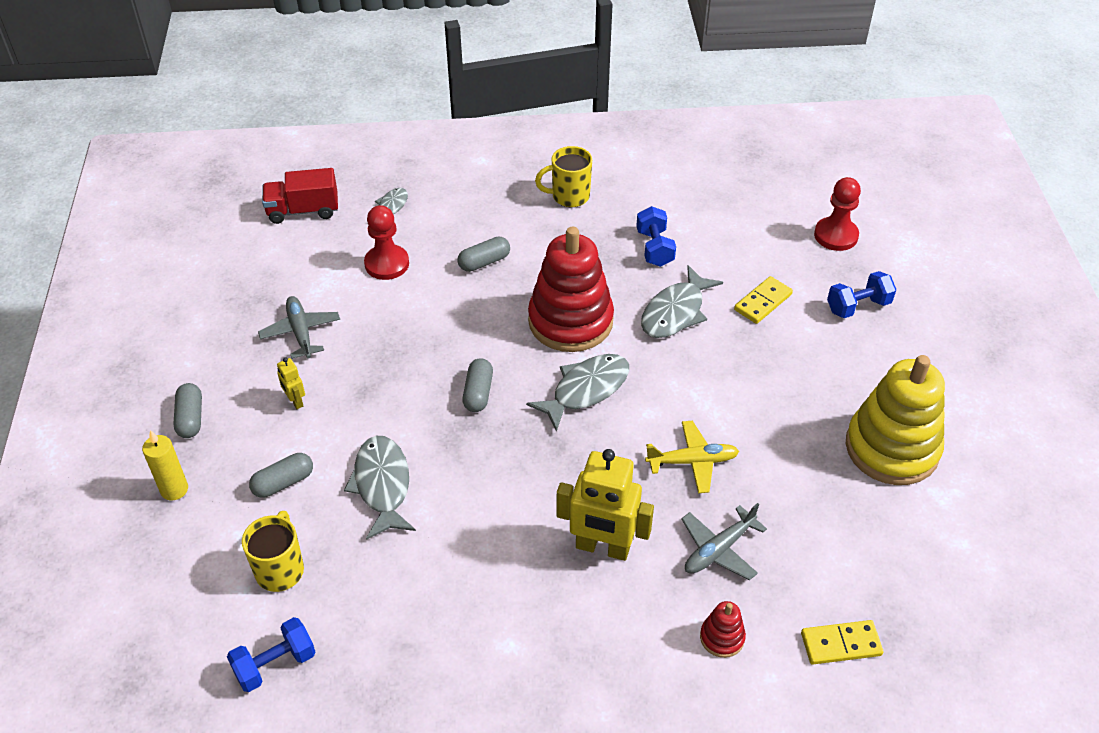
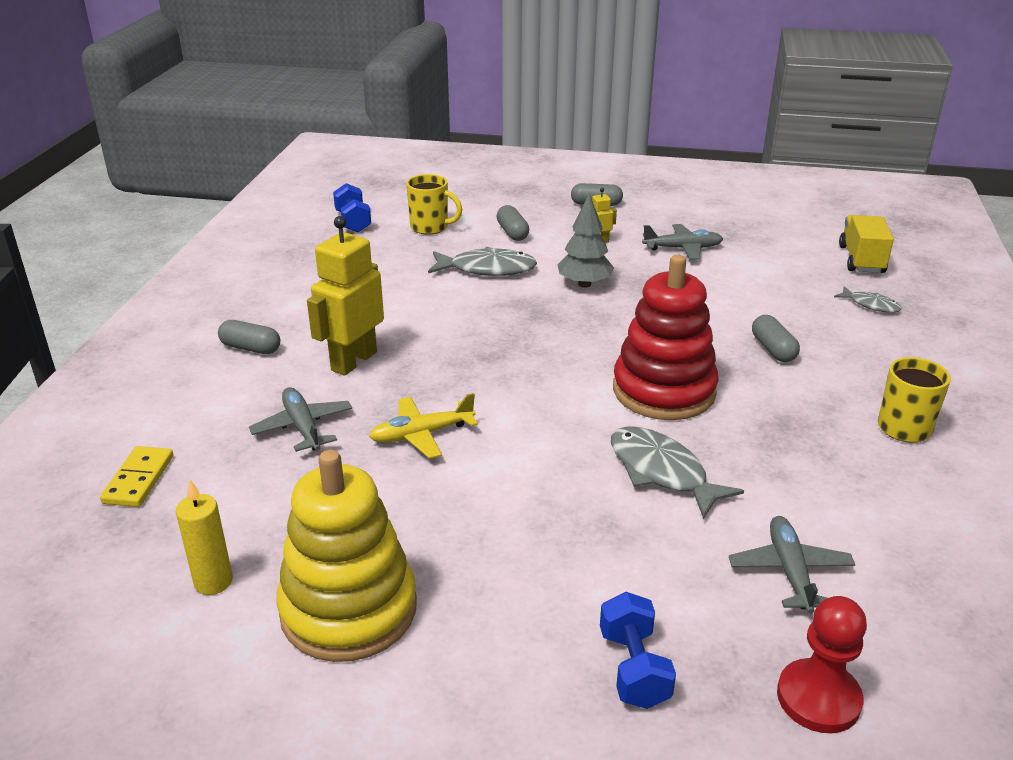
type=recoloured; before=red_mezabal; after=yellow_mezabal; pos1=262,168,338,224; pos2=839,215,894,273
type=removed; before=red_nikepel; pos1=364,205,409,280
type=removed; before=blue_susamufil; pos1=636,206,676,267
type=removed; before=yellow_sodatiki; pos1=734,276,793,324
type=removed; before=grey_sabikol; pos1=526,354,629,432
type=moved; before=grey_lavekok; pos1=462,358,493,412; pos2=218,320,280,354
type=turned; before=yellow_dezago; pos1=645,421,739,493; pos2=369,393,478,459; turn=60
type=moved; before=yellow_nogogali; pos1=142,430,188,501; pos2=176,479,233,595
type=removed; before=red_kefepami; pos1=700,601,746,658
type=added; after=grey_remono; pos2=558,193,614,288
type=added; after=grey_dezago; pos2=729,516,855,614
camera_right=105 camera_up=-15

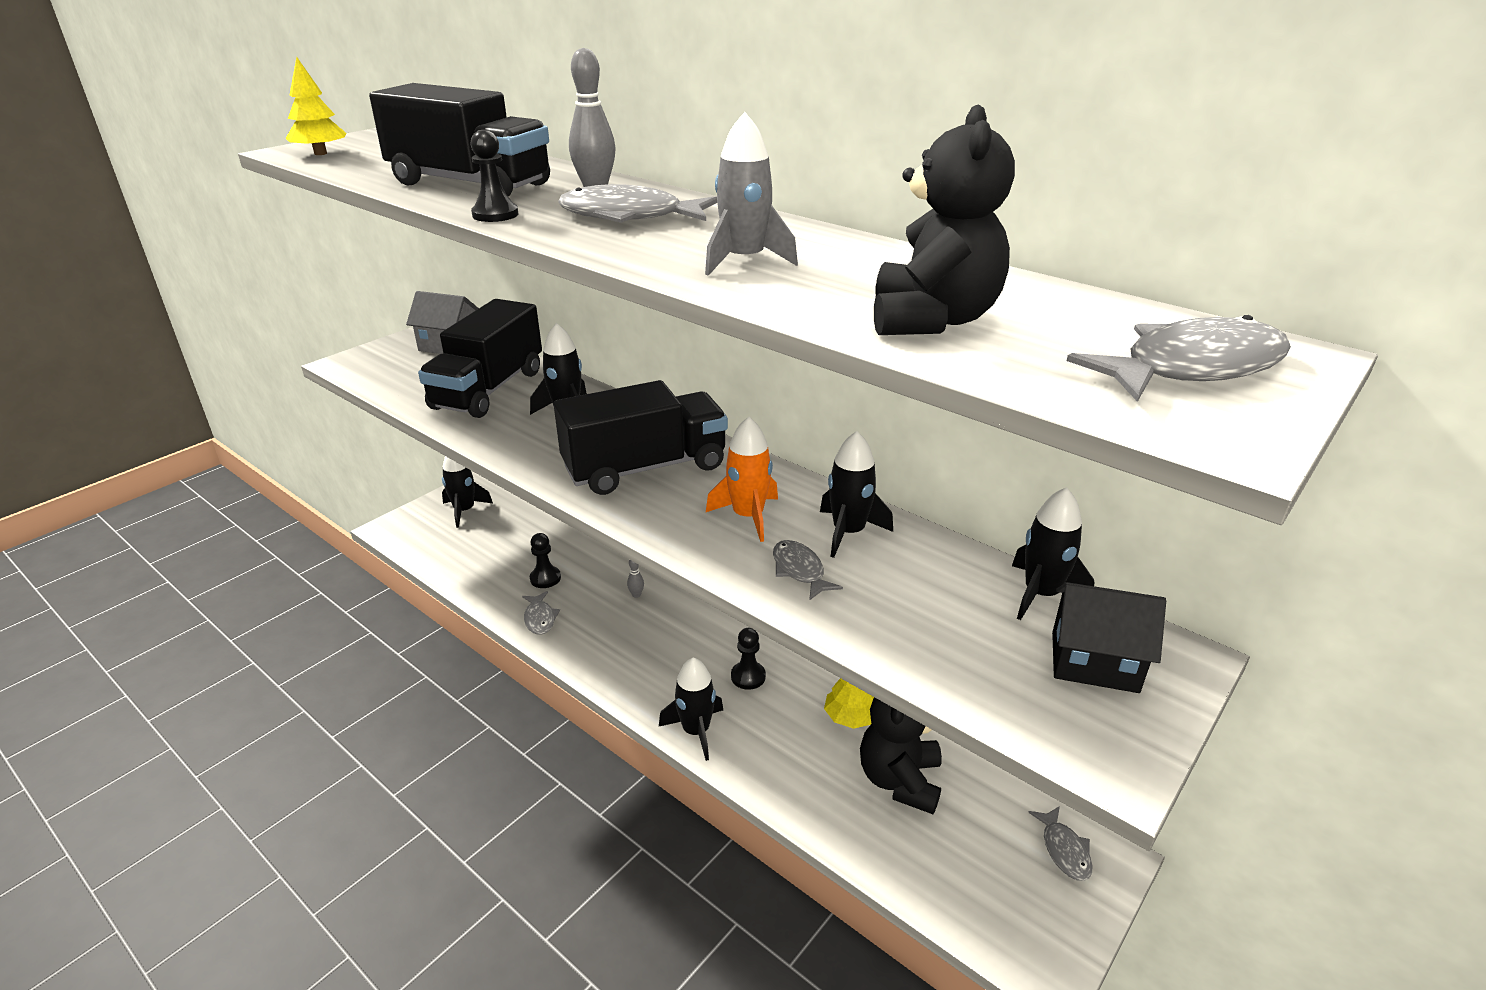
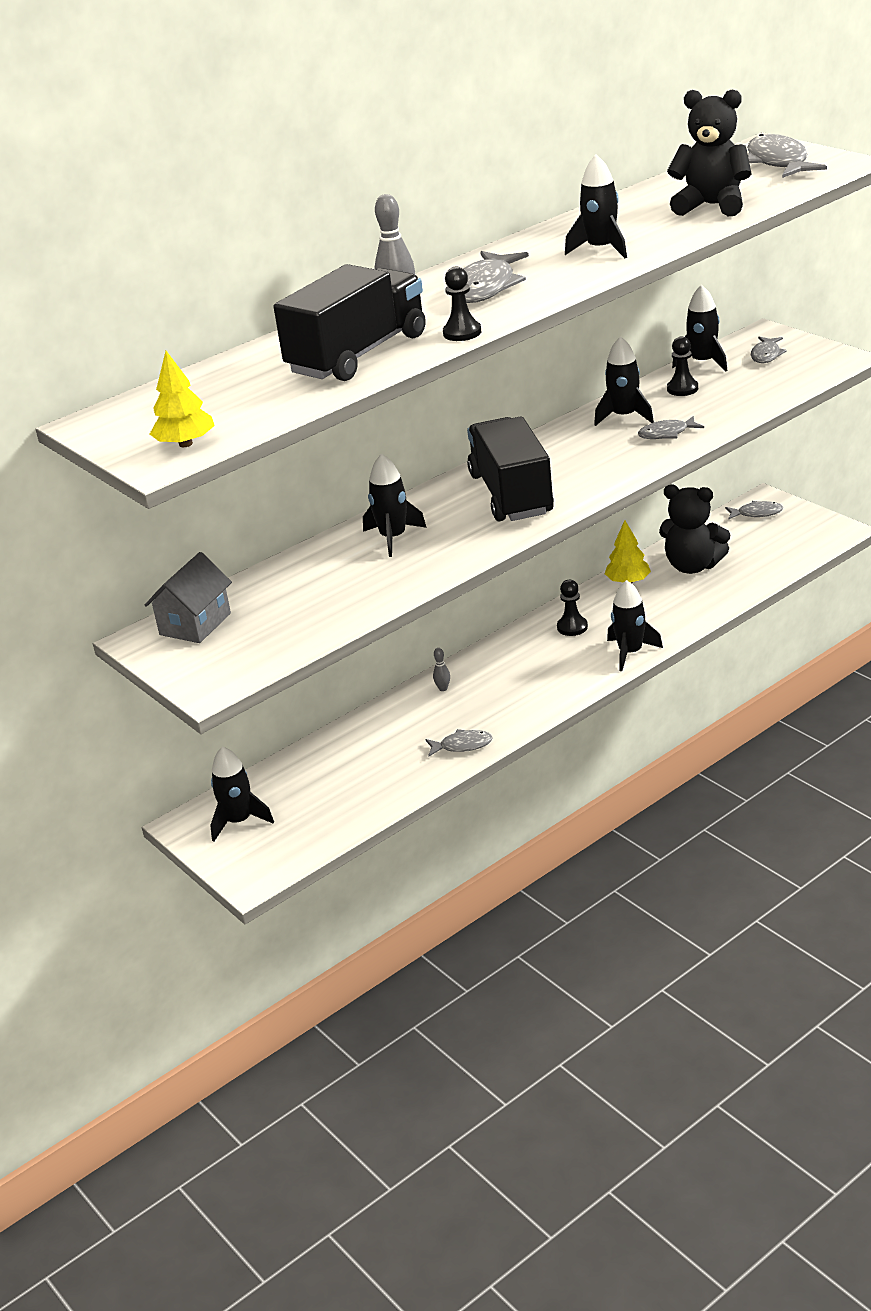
type=recoloured; before=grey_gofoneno; after=black_gofoneno; pos1=705,112,798,276; pos2=565,154,627,258
type=removed; before=black_mezabal; pos1=418,299,542,418
type=removed; before=orange_gofoneno; pos1=706,417,778,542
type=moved; before=black_nikepel; pos1=530,533,561,588; pos2=667,336,698,396
type=replaced; before=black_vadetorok; after=grey_sabikol; pos1=1052,582,1166,693; pos2=751,337,787,363
camera_right=-75 camera_up=0

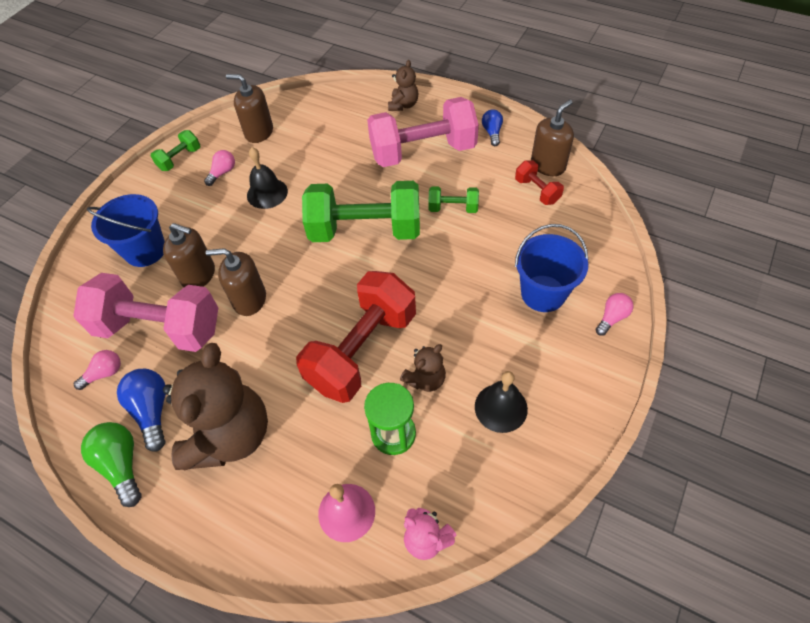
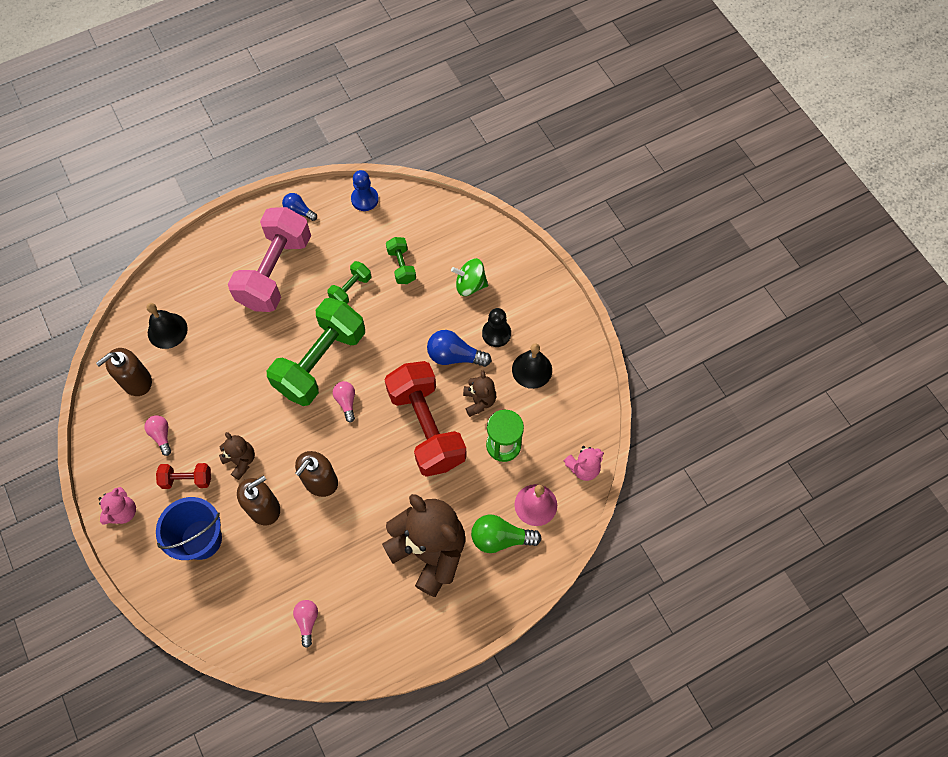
type=moved; before=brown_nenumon; pos1=388,60,419,111; pos2=219,432,255,480
type=replaced; before=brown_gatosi; after=blue_nikepel; pos1=531,100,574,176; pos2=351,170,379,211
type=moved; before=green_susamufil; pos1=151,130,201,171; pos2=386,237,416,284
type=moved; before=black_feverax; pos1=247,147,288,209; pos2=146,303,188,349
type=moved; before=red_susamufil; pos1=515,160,564,205; pos2=156,463,211,489
type=replaced; before=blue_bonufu; after=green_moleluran; pos1=515,224,588,312; pos2=451,258,488,296
type=removed; before=pink_susamufil; pos1=73,273,218,352
type=moved; before=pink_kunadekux; pos1=596,293,634,336; pos2=333,381,355,423
type=moved; before=blue_kunadekux; pos1=117,369,166,452; pos2=427,330,491,367
type=moved; before=green_kunadekux; pos1=81,422,142,507; pos2=471,514,542,553
type=added; after=black_nikepel; pos2=482,308,511,347
type=added; after=pink_nenumon; pos2=98,487,136,525
camera_right=-60 camera_up=10

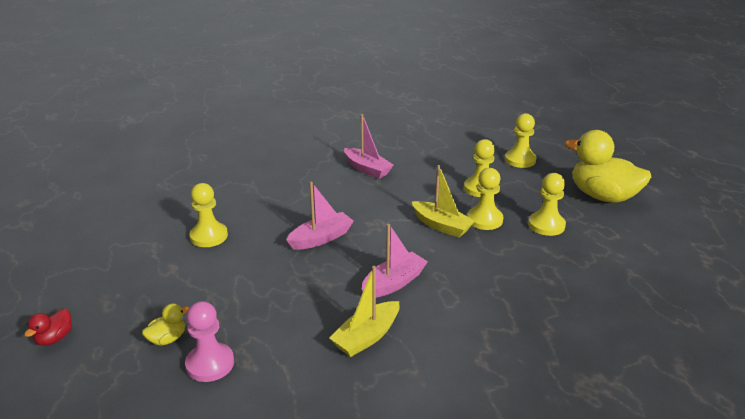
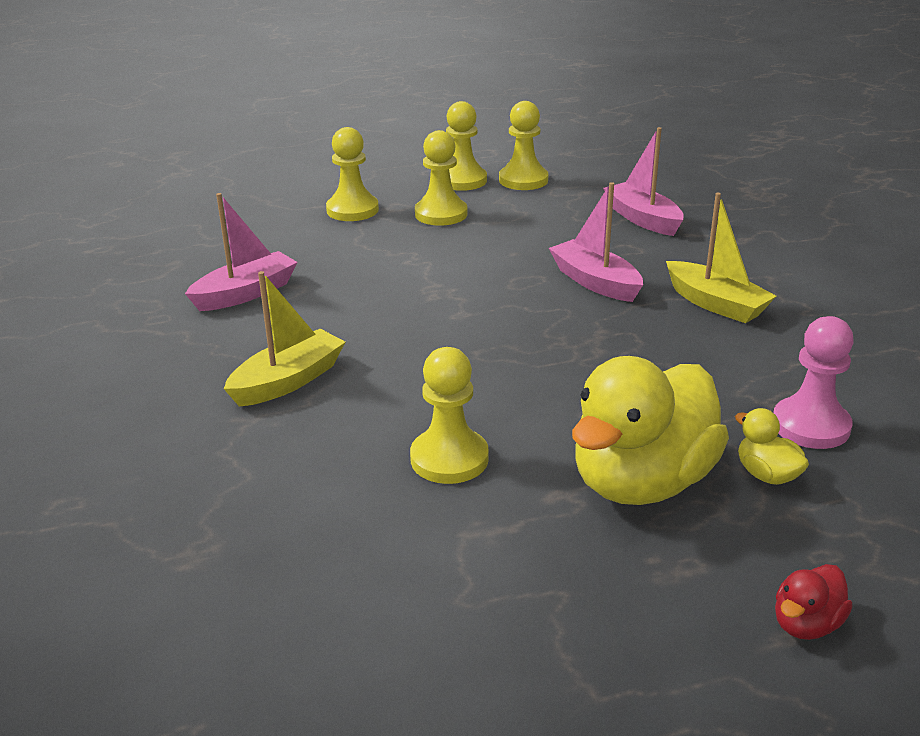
type=moved; before=yellow_nikepel; pos1=505,113,536,168; pos2=499,101,548,190
type=moved; before=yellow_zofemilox; pos1=565,130,651,203; pos2=572,356,729,505
type=moved; before=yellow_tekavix; pos1=412,165,475,237; pos2=224,271,345,407
type=moved; before=pink_tekavix; pos1=286,182,354,250; pos2=603,127,684,236
type=turned; before=red_zofemilox; pos1=24,308,72,346; pos2=775,564,853,640; turn=105
camera_right=-85 camera_up=0

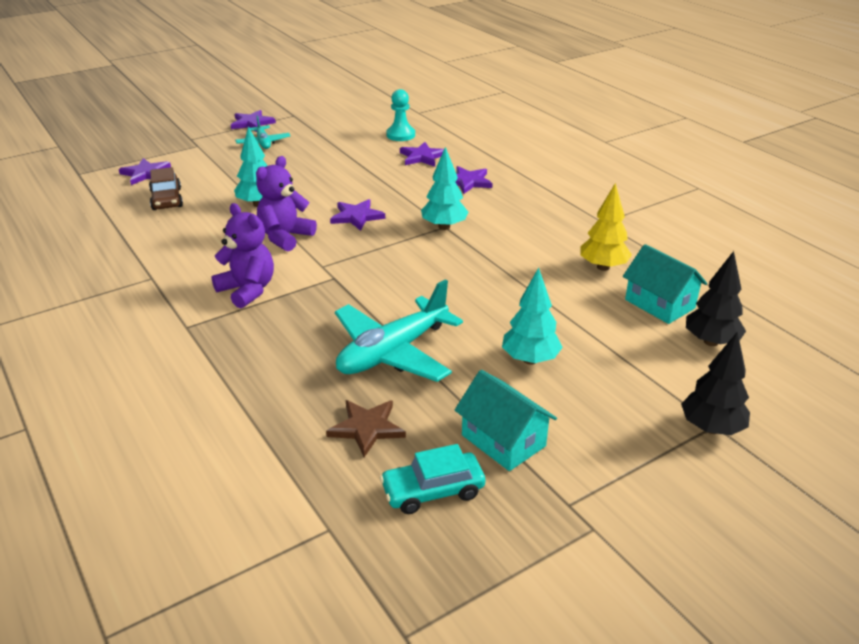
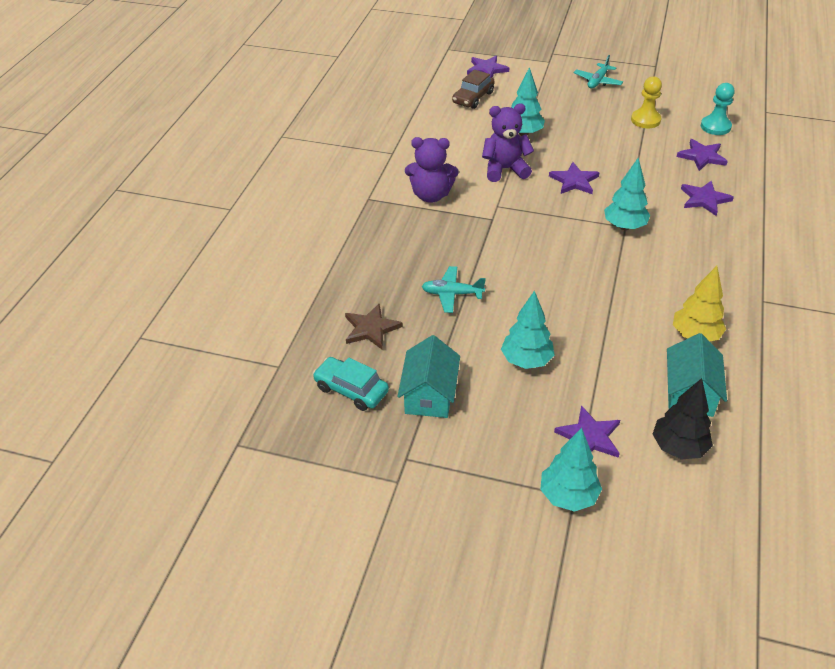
type=moved; before=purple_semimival; pos1=231,110,276,132; pos2=554,405,620,458
type=turned; before=purple_nenumon; pos1=211,203,274,308; pos2=405,137,459,203; turn=90
type=resized; before=turquoise_dezago; pos1=335,279,463,382; pos2=422,266,486,313; scale=0.53
type=recoloured; before=black_remono; after=turquoise_remono; pos1=681,331,750,435; pos2=540,428,602,512
type=added; after=yellow_nikepel; pos2=631,76,662,128
camera_right=50 camera_up=10

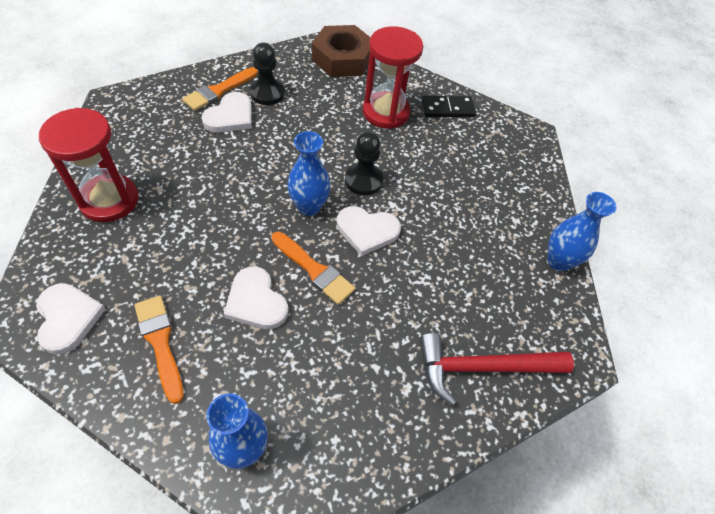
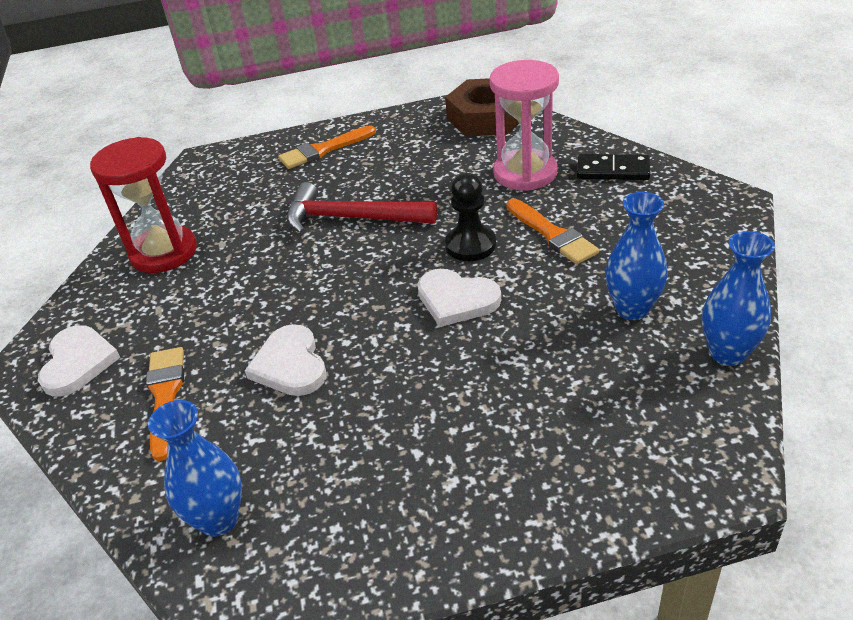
type=recoloured; before=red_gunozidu; after=pink_gunozidu; pos1=363,26,423,129; pos2=489,60,559,191
type=removed; before=black_nikepel; pos1=250,42,285,105
type=removed; before=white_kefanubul; pos1=202,92,252,133
type=moved; before=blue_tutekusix; pos1=287,131,330,216; pos2=605,192,668,320
type=moved; before=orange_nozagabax; pos1=271,232,355,305; pos2=506,199,599,264
type=moved; before=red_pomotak; pos1=419,333,574,405; pos2=287,182,437,234
camera_right=25 camera_up=-15

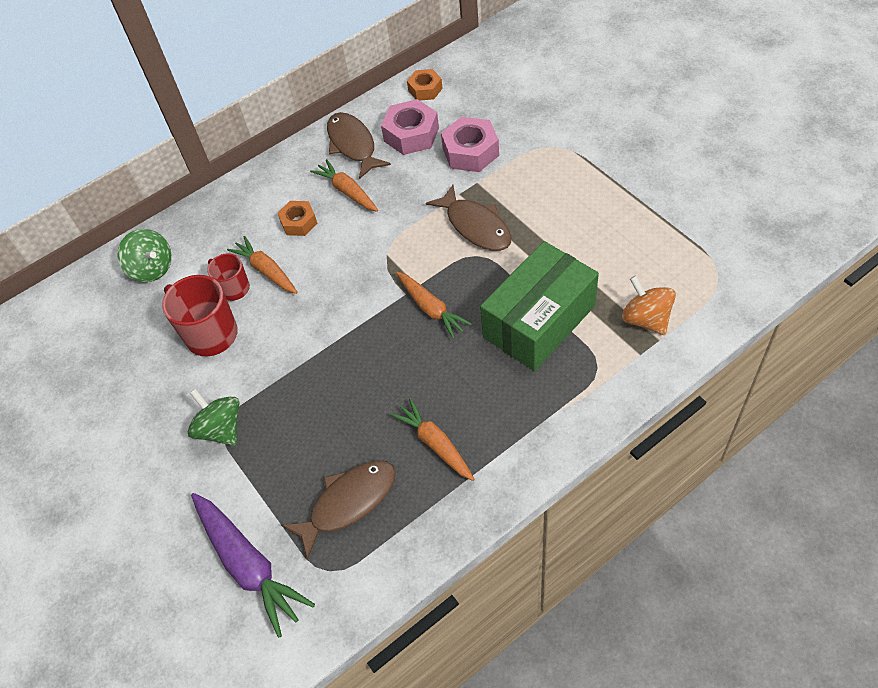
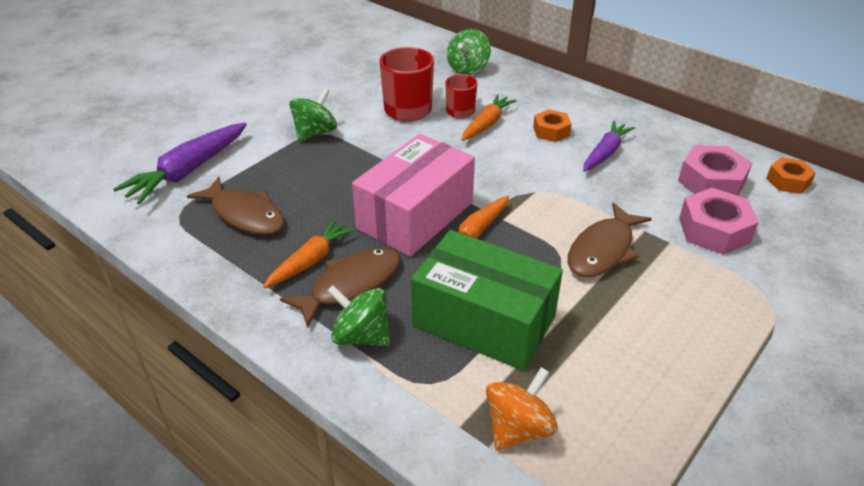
type=moved; before=brown_sabikol; pos1=327,112,391,179; pos2=280,247,401,328
type=recoloured; before=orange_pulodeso; after=purple_pulodeso; pos1=310,159,378,212; pos2=583,121,635,172
type=added; after=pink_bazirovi; pos2=352,134,475,257
type=added; after=green_moleluran; pos2=327,285,390,346
camera_right=70 camera_up=-15

